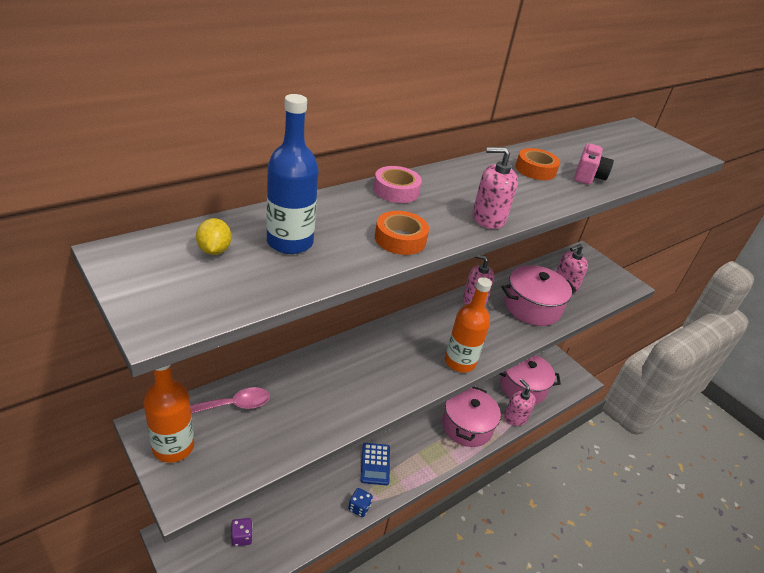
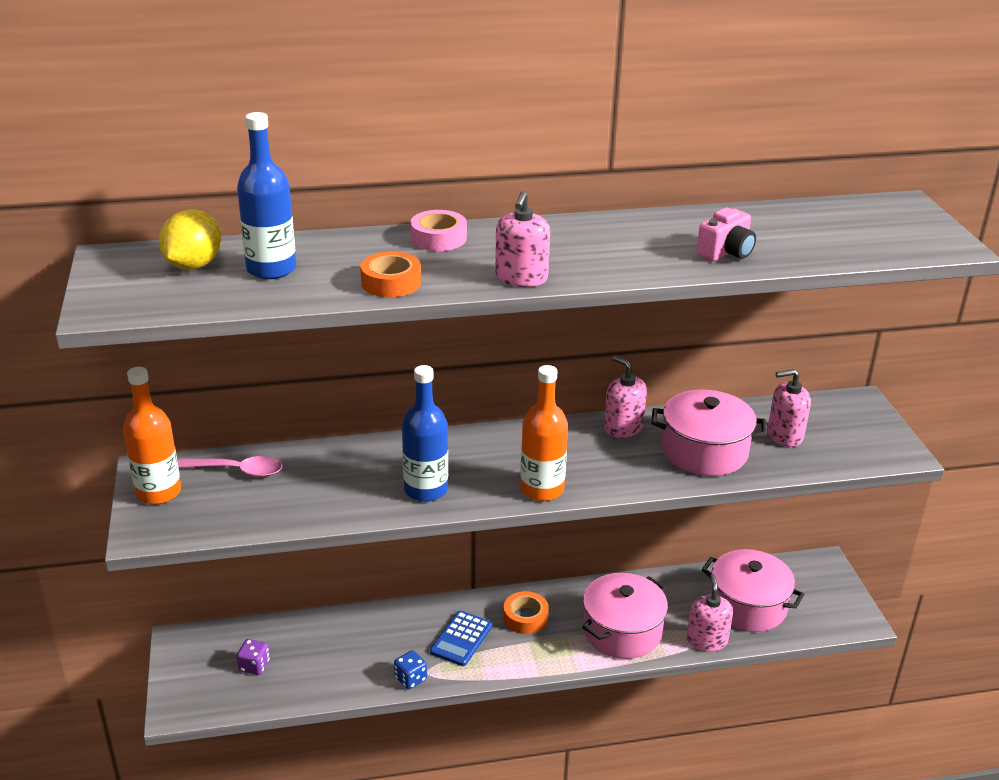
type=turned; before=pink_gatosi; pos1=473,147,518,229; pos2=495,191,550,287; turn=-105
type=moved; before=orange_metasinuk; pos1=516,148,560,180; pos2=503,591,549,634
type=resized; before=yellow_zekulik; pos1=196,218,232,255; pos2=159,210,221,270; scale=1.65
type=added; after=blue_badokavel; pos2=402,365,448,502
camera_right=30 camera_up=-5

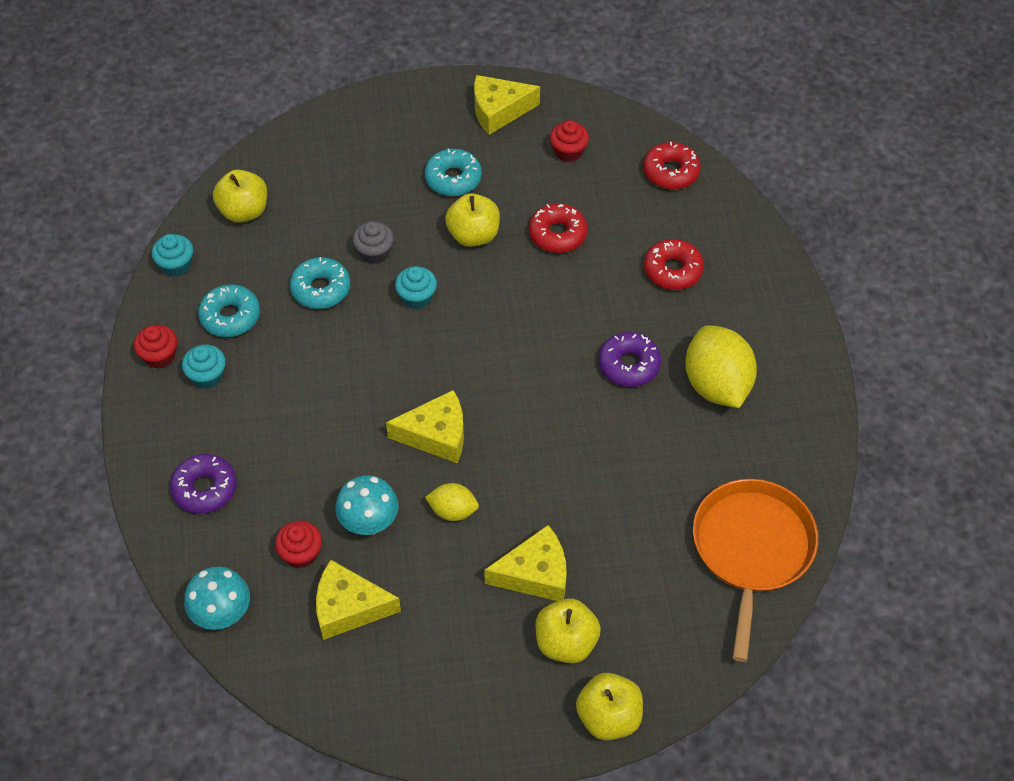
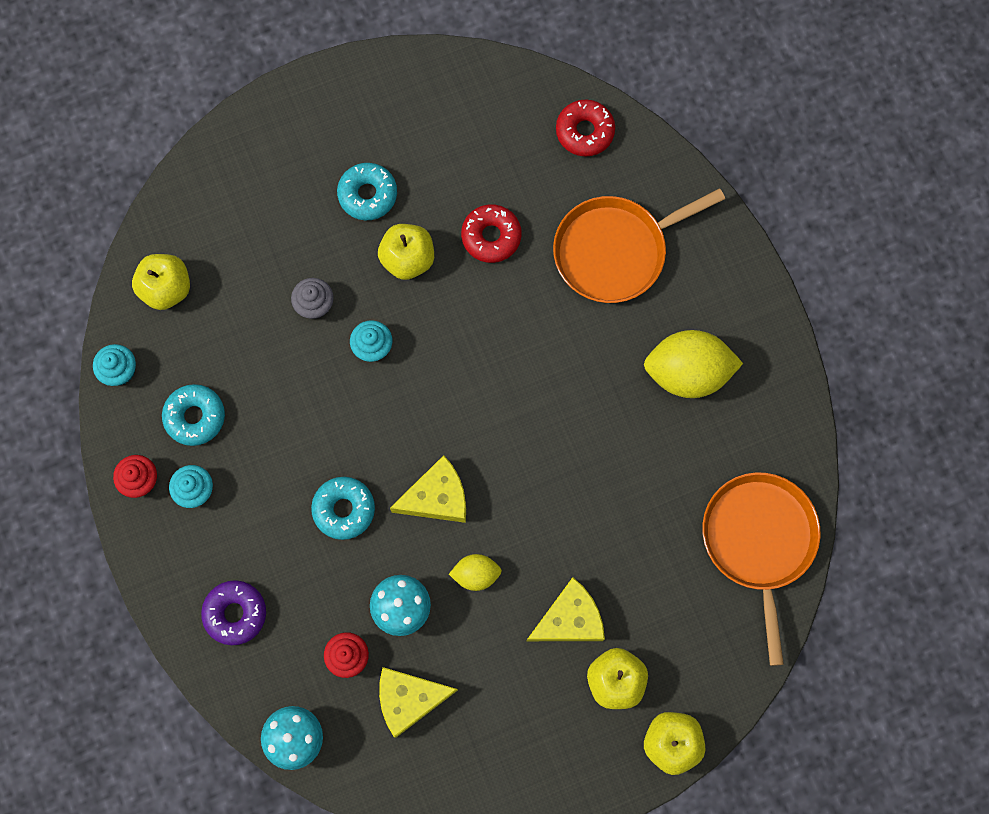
type=removed; before=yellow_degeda; pos1=474,75,540,135
type=removed; before=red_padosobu; pos1=550,120,589,162
type=replaced; before=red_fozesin; after=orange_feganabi; pos1=644,239,704,290; pos2=553,188,725,303
type=moved; before=turquoise_fozesin; pos1=290,257,350,309; pos2=311,477,375,540
type=turned; before=yellow_zekulik; pos1=685,325,757,408; pos2=644,330,743,398; turn=-60
type=removed; before=purple_fozesin; pos1=599,332,661,387
camera_right=-15 camera_up=20

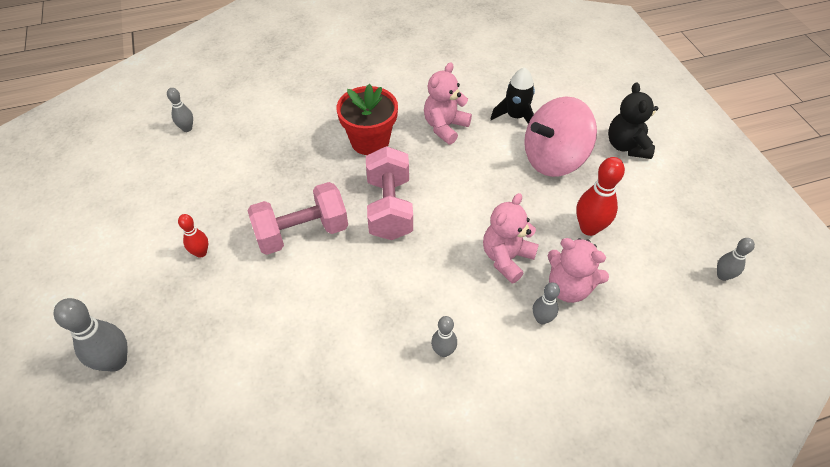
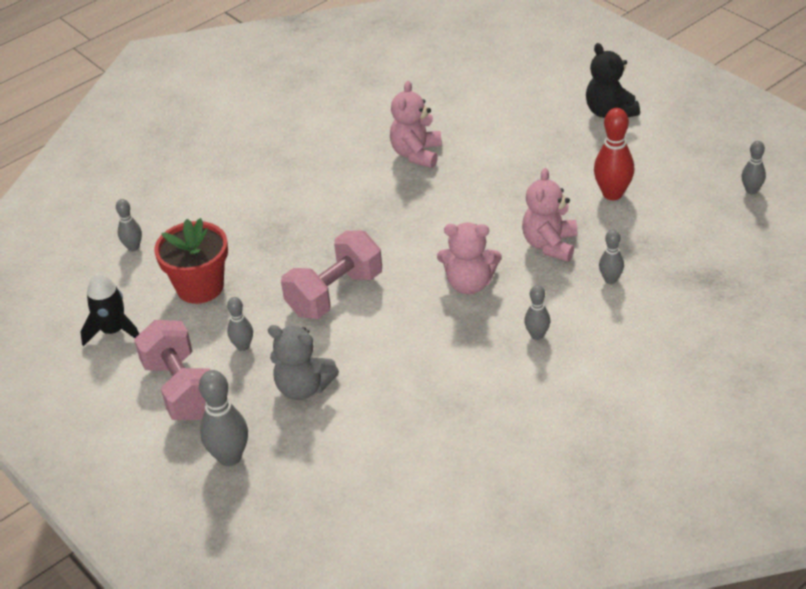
type=moved; before=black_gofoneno; pos1=490,67,535,124; pos2=81,273,139,346
type=moved; before=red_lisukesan; pos1=337,84,398,155; pos2=154,218,228,304
type=removed; before=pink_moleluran; pos1=524,96,597,177
type=moved; before=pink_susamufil; pos1=366,146,413,240; pos2=134,320,210,420
type=recoloured; before=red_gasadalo; after=grey_gasadalo; pos1=178,214,208,258; pos2=227,297,253,351
type=moved; before=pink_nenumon; pos1=547,238,609,303; pos2=437,222,502,295
type=added; after=grey_nenumon; pos2=268,325,339,400
camera_right=-20 camera_up=-10

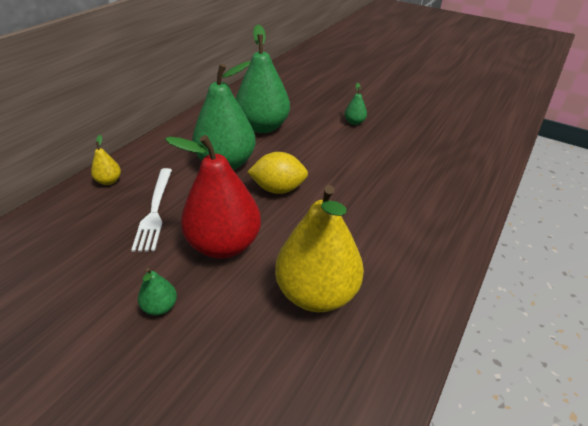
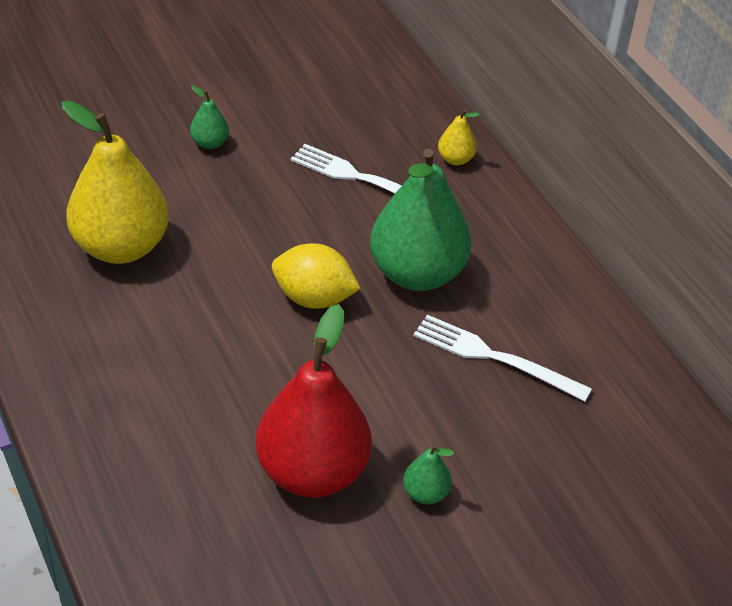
type=replaced; before=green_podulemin; after=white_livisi; pos1=236,24,290,133; pos2=413,315,592,402
type=moved; before=red_podulemin; pos1=165,135,261,259; pos2=256,304,372,497
type=turned; before=yellow_zekulik; pos1=247,152,308,194; pos2=272,243,361,309; turn=75
camera_right=120 camera_up=5

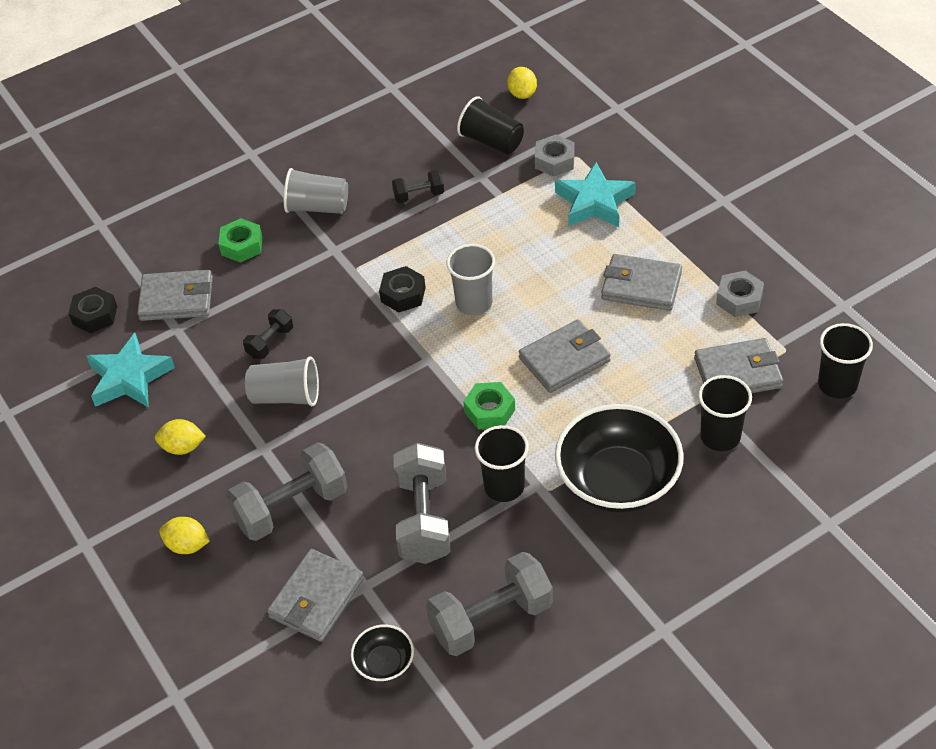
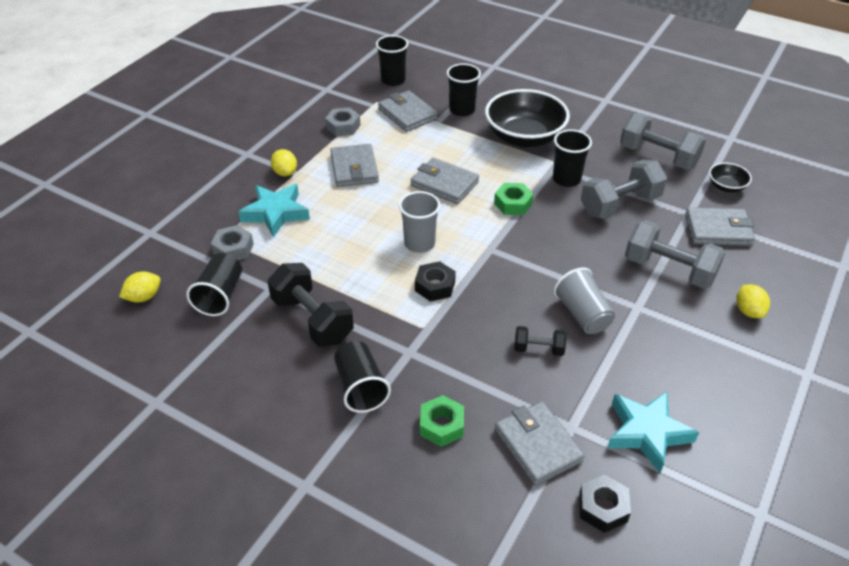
type=recoloured; before=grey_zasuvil; after=black_zasuvil; pos1=284,168,348,214; pos2=334,341,391,413
type=resized; before=black_susamufil; pos1=392,170,444,203; pos2=268,263,354,347; scale=1.93
type=moved; before=yellow_zekulik; pos1=155,419,206,455; pos2=271,149,297,177
camera_right=-120 camera_up=-5

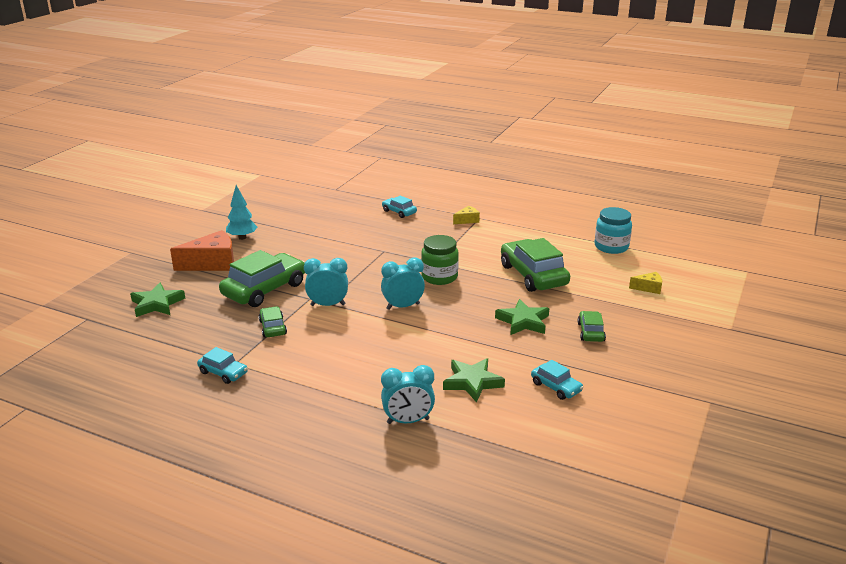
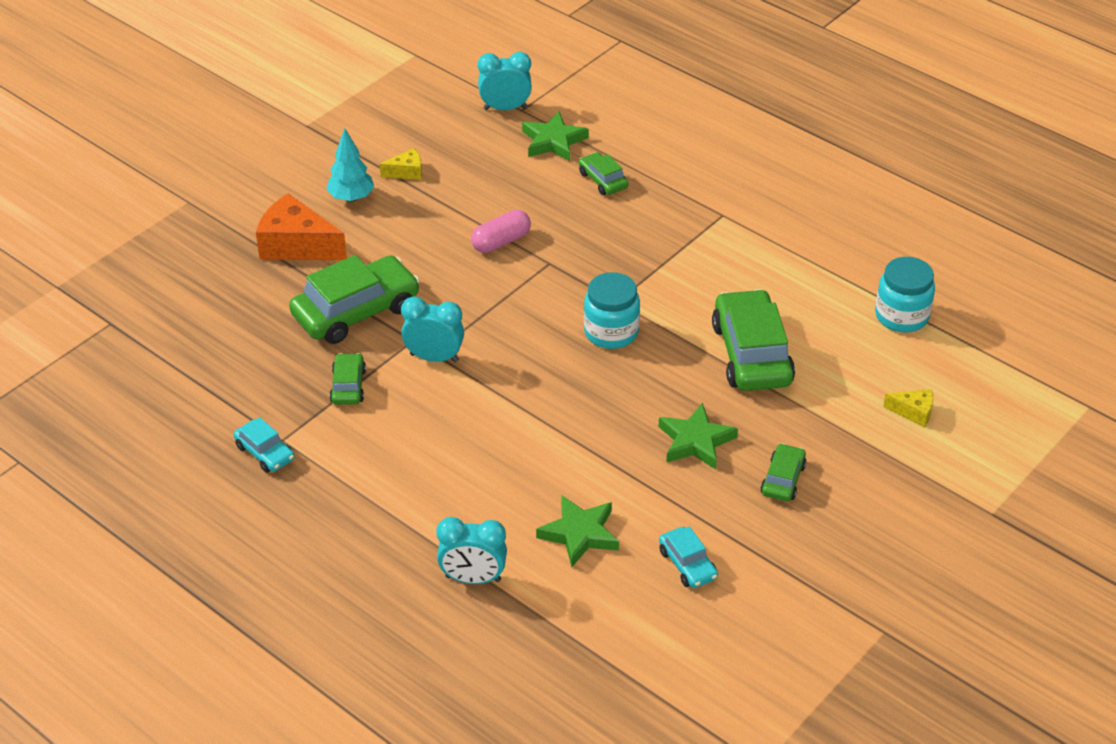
type=recoloured; before=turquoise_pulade; after=green_pulade; pos1=382,195,417,218; pos2=579,152,628,195
type=moved; before=yellow_degeda; pos1=453,205,480,224; pos2=380,148,422,180
type=turned; before=orange_degeda; pos1=170,230,234,271; pos2=256,193,347,260; turn=-150
type=recoloured; before=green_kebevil; after=turquoise_kebevil; pos1=421,235,459,285; pos2=584,272,640,349
type=moved; before=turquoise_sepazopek; pos1=381,258,425,310; pos2=477,52,532,110
type=moved; before=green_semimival; pos1=130,283,185,317; pos2=522,112,589,161
type=added; after=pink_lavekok; pos2=471,210,531,253
camera_right=15 camera_up=15

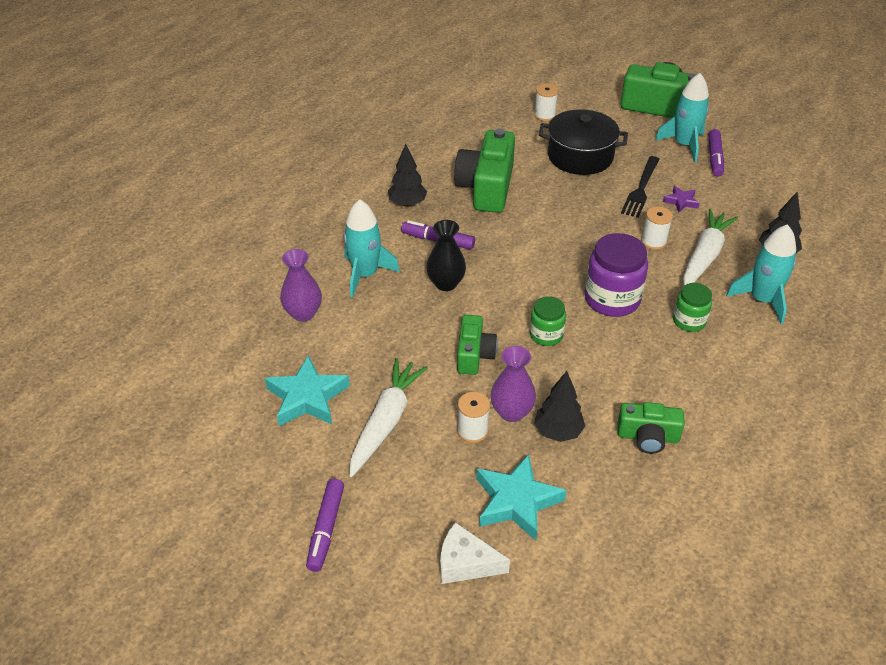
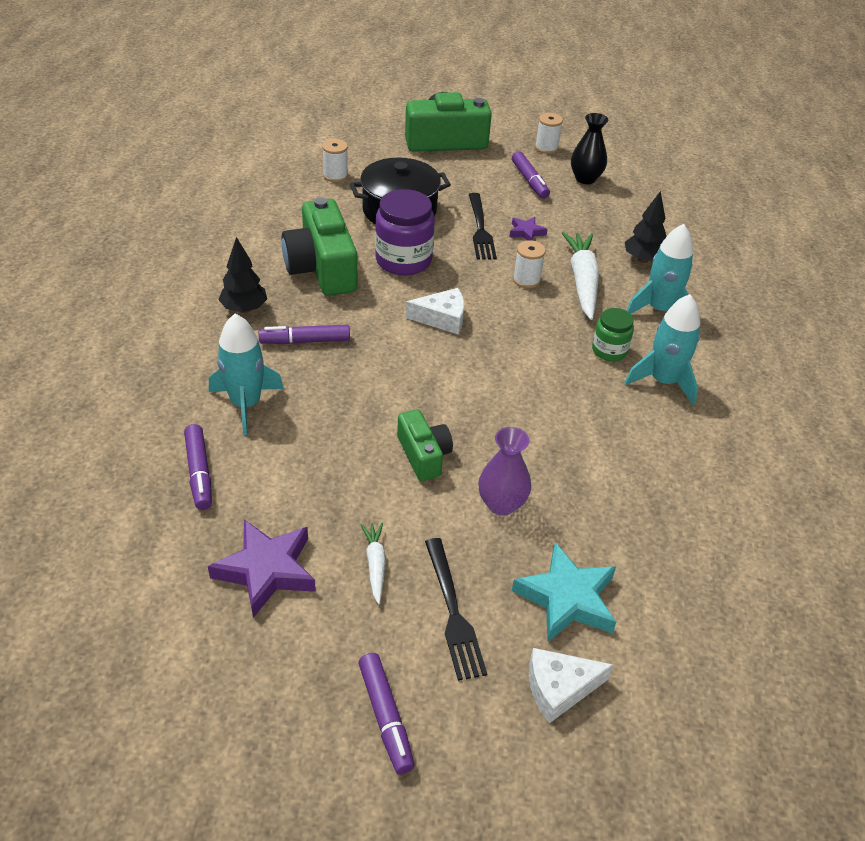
type=moved; before=turquoise_gofoneno; pos1=655,73,709,162; pos2=625,294,700,405
type=moved; before=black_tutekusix; pos1=426,220,466,291; pos2=571,113,608,184
type=moved; before=purple_kebevil; pos1=585,233,648,317; pos2=375,189,435,275
type=replaced; before=purple_tutekusix; after=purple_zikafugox; pos1=280,249,322,322; pos2=184,424,212,510
type=removed; before=green_kebevil; pos1=530,296,566,346
type=recoloured; before=turquoise_semimival; after=purple_semimival; pos1=265,355,350,426; pos2=208,519,316,618
type=resized; before=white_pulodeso; pos1=349,358,428,477; pos2=361,523,386,604; scale=0.52
type=removed; before=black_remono; pos1=534,371,585,442
type=moved; before=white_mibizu; pos1=457,392,490,443; pos2=535,113,563,154
type=removed; before=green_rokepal; pos1=618,402,685,454
type=added; after=white_degeda; pos2=406,288,464,335
type=added; after=black_livisi; pos2=425,538,487,681
camera_right=-30 camera_up=0

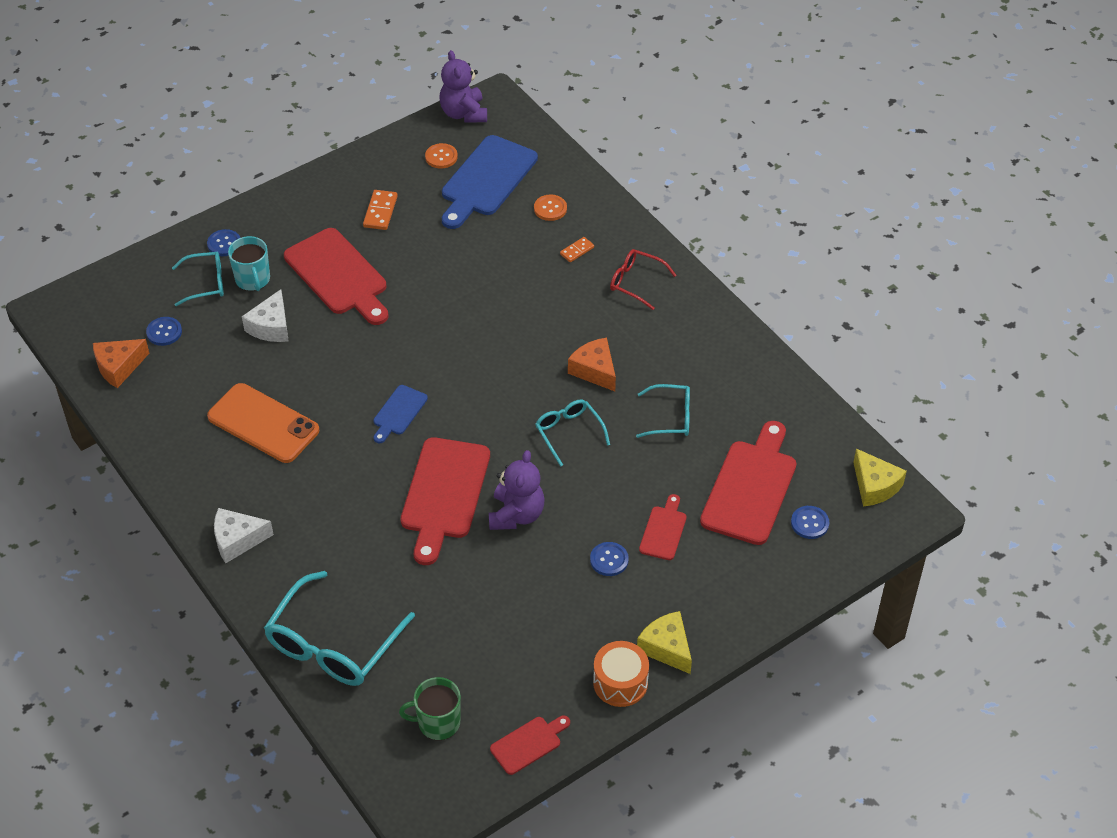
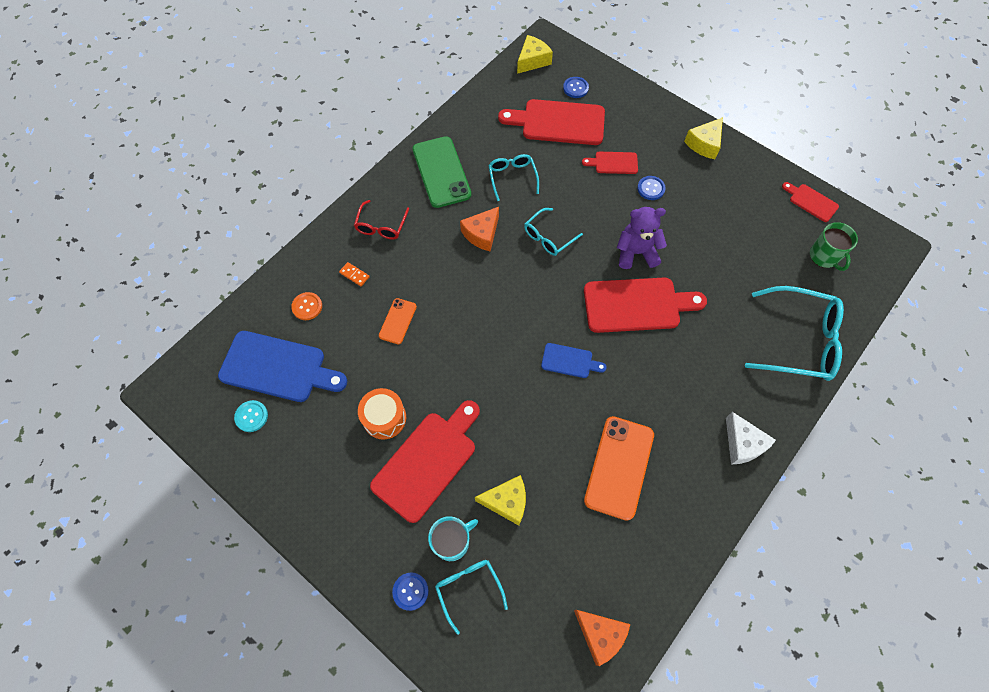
type=removed; before=purple_nenumon; pos1=439,50,487,123
type=recoloured; before=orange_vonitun; after=turquoise_vonitun; pos1=425,143,458,169; pos2=234,400,268,432
type=removed; before=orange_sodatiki; pos1=363,190,398,230
type=recoloured; before=white_degeda; after=yellow_degeda; pos1=242,289,289,342; pos2=475,475,526,526
type=removed; before=blue_vonitun; pos1=146,317,182,346
type=moved; before=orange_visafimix; pos1=593,641,649,707; pos2=358,388,406,439
type=added; after=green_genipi; pos2=413,136,471,208
type=added; after=orange_genipi; pos2=379,298,417,344
camera_right=-105 camera_up=15

